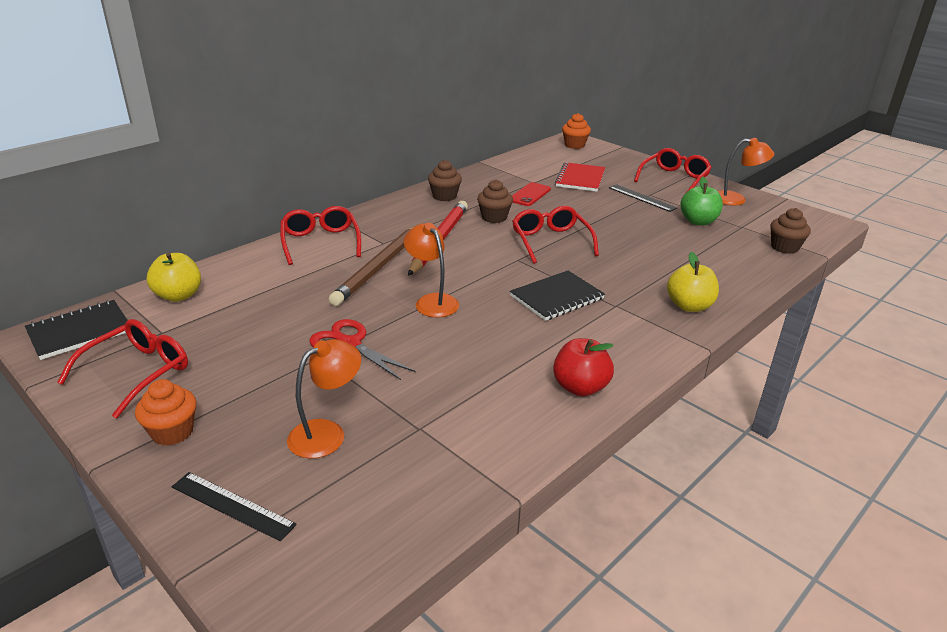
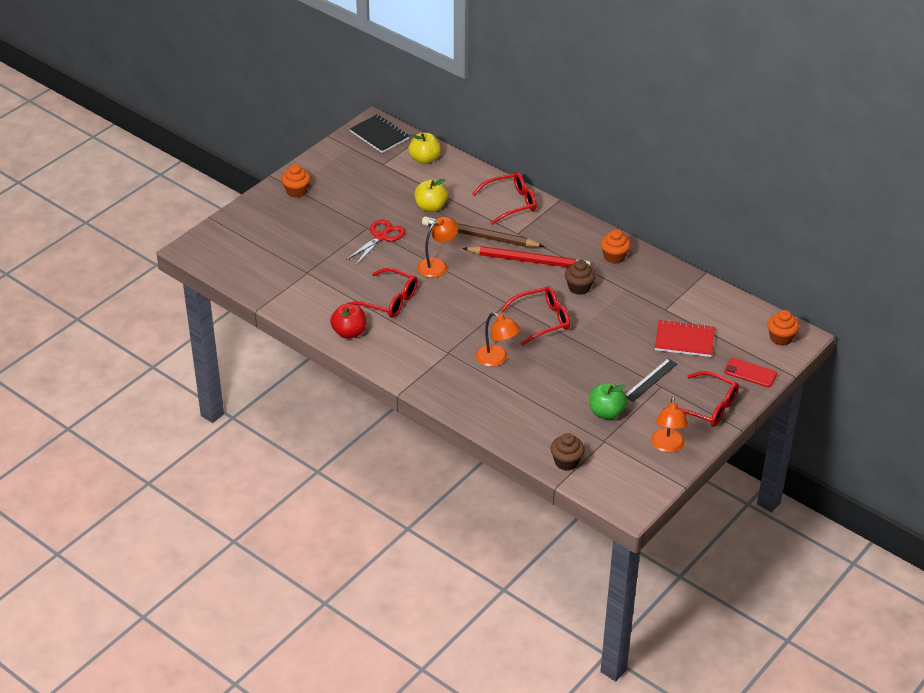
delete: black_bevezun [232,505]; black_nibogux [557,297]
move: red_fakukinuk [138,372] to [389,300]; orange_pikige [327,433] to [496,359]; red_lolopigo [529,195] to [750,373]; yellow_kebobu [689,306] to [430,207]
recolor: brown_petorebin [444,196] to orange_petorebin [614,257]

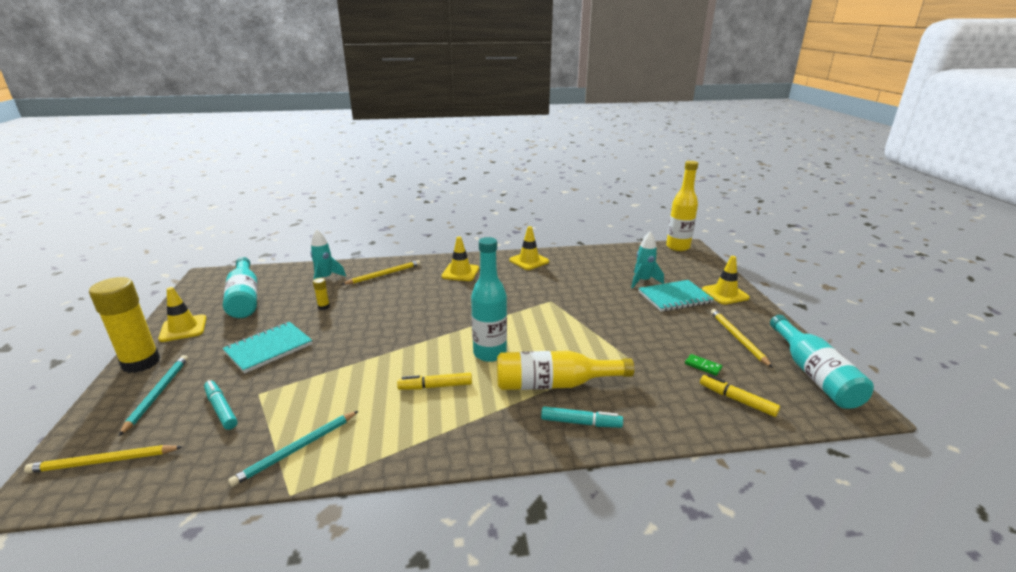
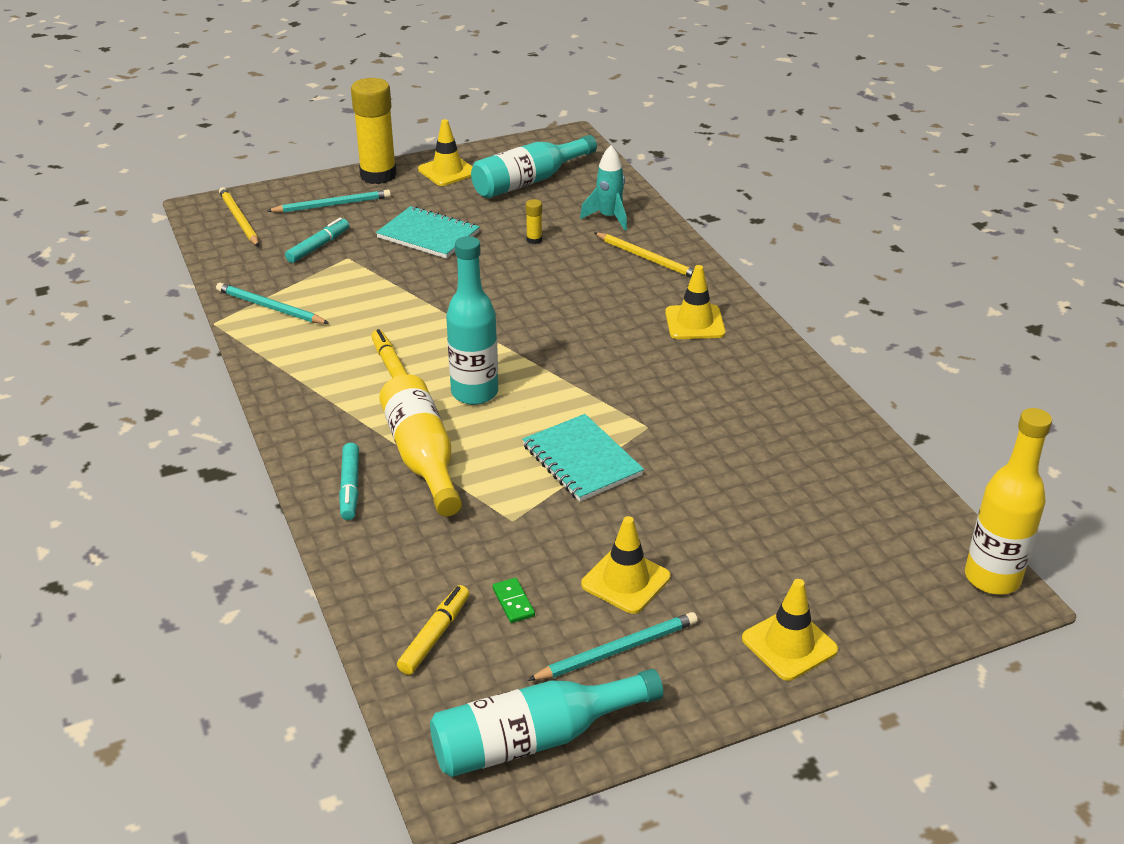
delete: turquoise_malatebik [643,281]
move: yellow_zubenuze [529,261] to [625,581]; turquoise_nibogux [674,297] to [581,460]
recolor: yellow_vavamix [737,338] to turquoise_vavamix [617,650]
rotate: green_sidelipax [703,366] = [513,602] 45 degrees counterclockwise

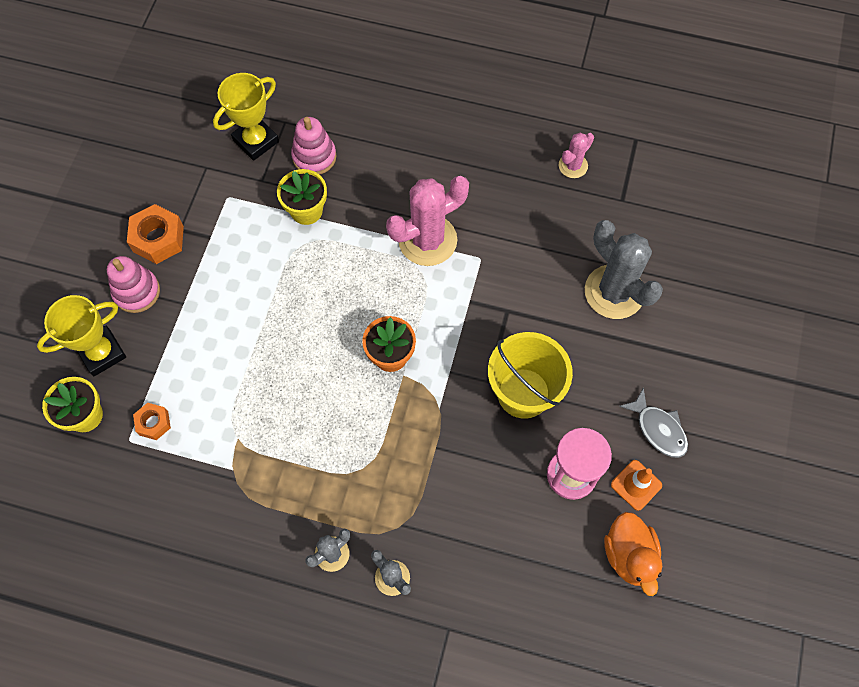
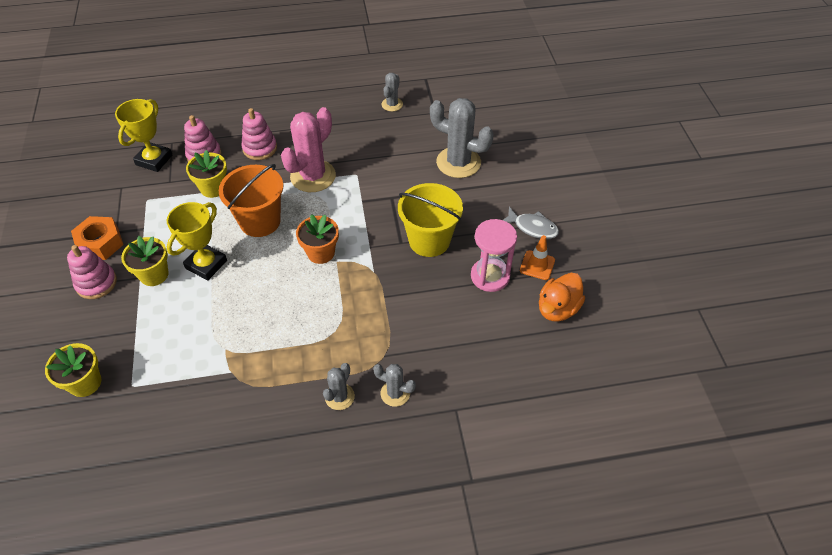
delete: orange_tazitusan [153,423]
insert: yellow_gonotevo [154,275]; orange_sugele [260,221]; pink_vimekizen [260,148]
move: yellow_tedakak [102,353] to [206,264]
recolor: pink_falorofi [573,166] to grey_falorofi [392,104]
rotate: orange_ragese [629,555] = [557,309] 75 degrees clockwise

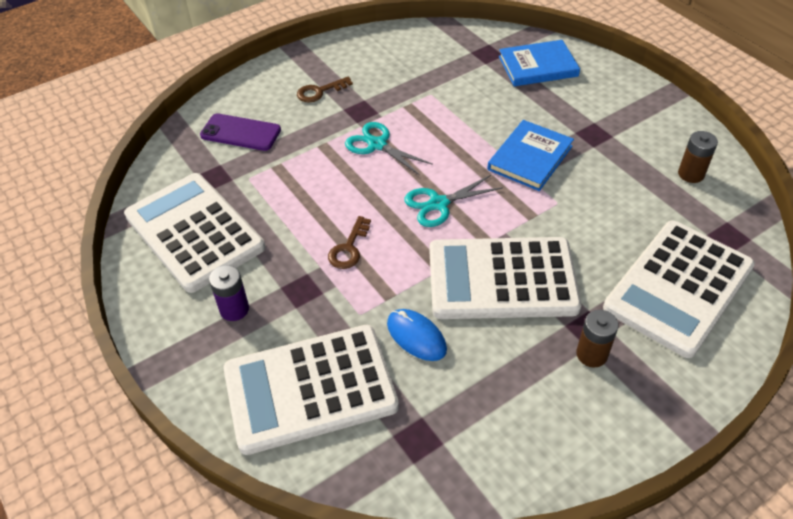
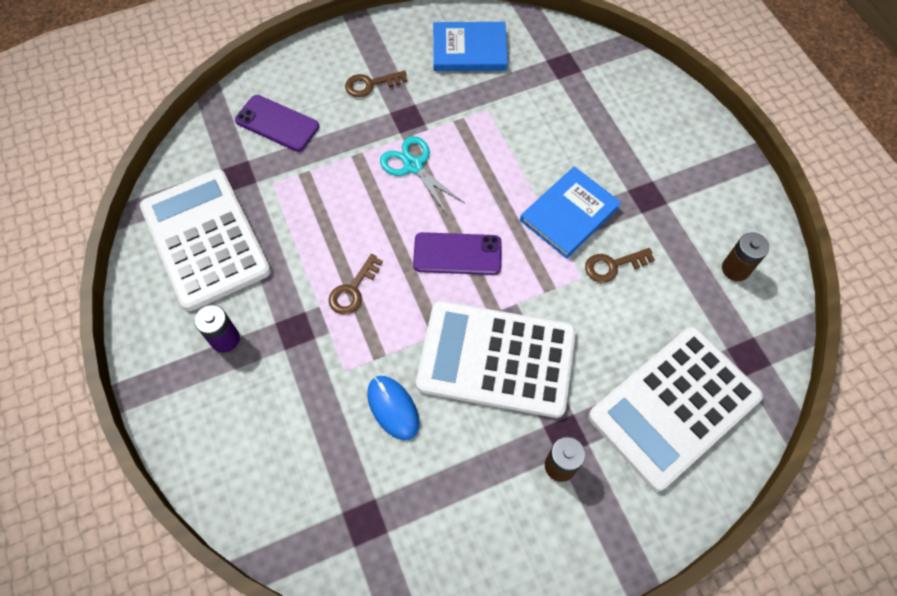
delete: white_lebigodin [310,388]
insert: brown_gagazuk [613,265]
move: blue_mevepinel [538,66] to [469,50]
replace: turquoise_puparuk [438,204] to purple_lolopigo [457,254]

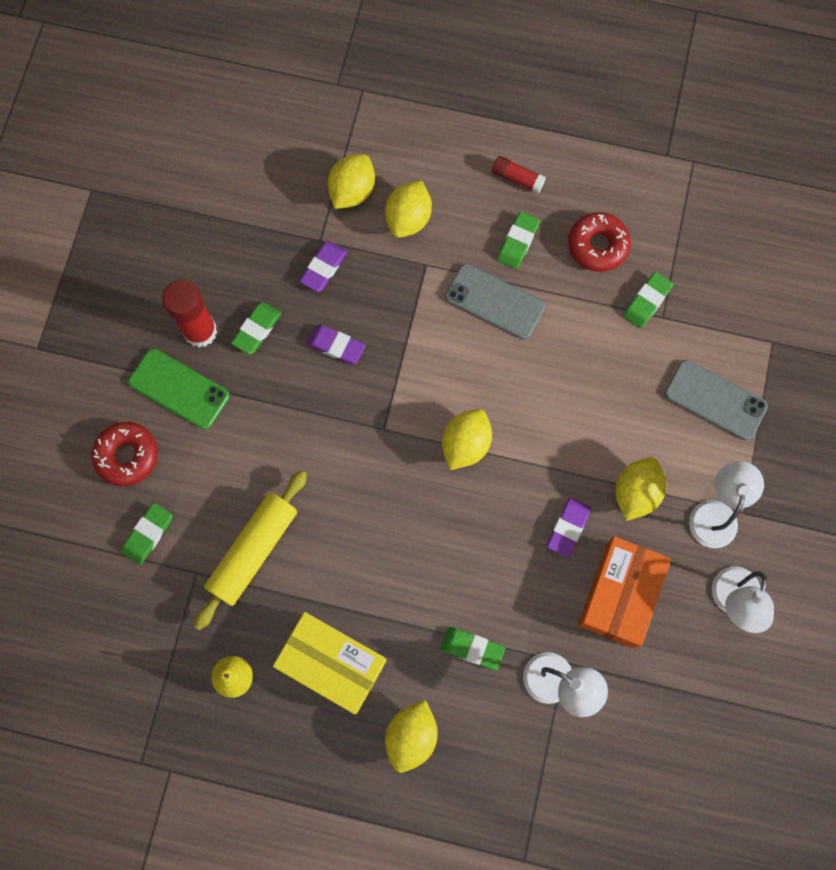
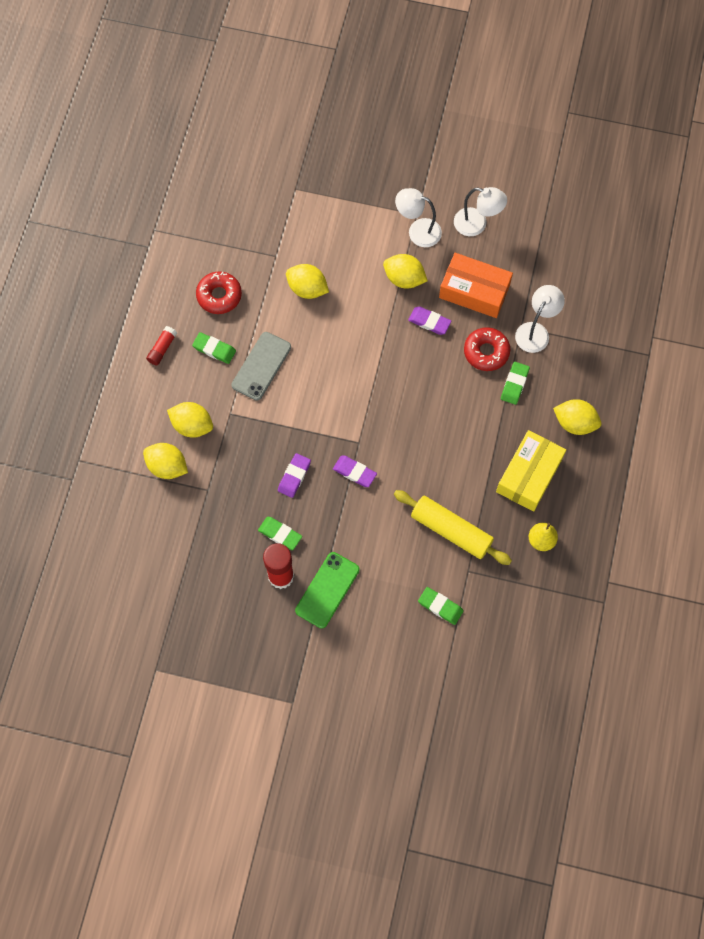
delete: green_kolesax [647,302]; grey_lolopigo [715,400]
move: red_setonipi [127,456] to [486,352]; purple_kolesax [323,268] to [354,472]; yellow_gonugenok [465,444] to [307,289]

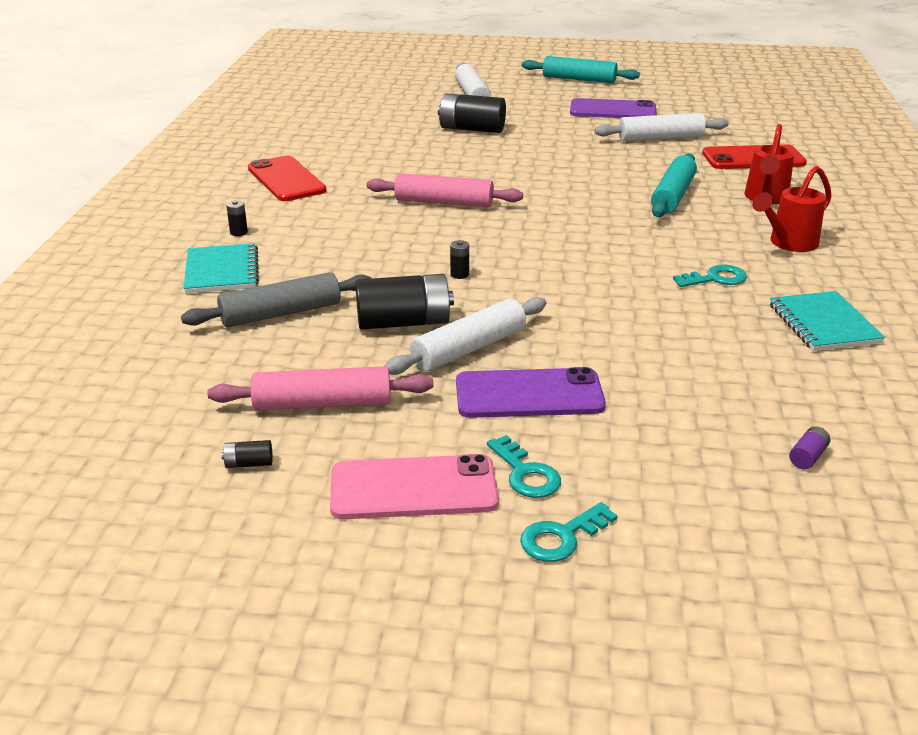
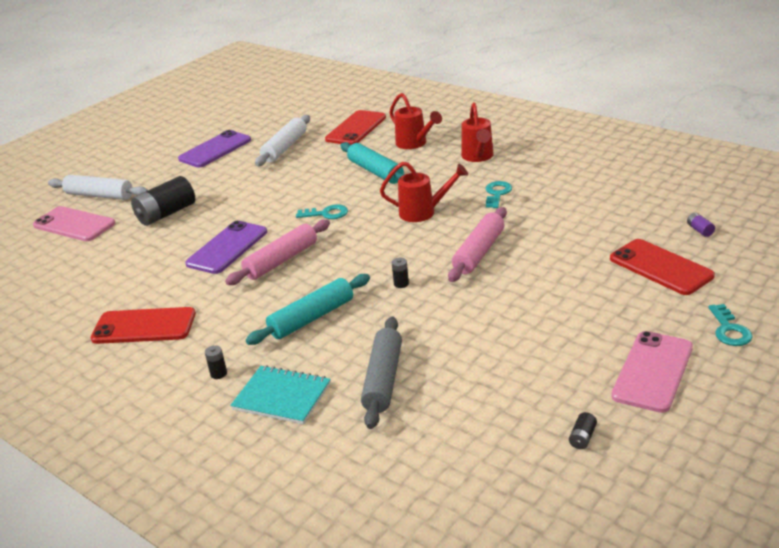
delete: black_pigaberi [404,322]; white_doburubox [469,348]; turquoise_nibogux [823,324]
insert: pink_lolopigo [74,225]; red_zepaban [423,212]; red_lolopigo [660,267]
move: pink_doburubox [322,404] to [479,252]; purple_lolopigo [529,394] to [227,248]; turquoise_gagazuk [526,473] to [326,214]; turquoise_doburubox [579,79] to [312,318]

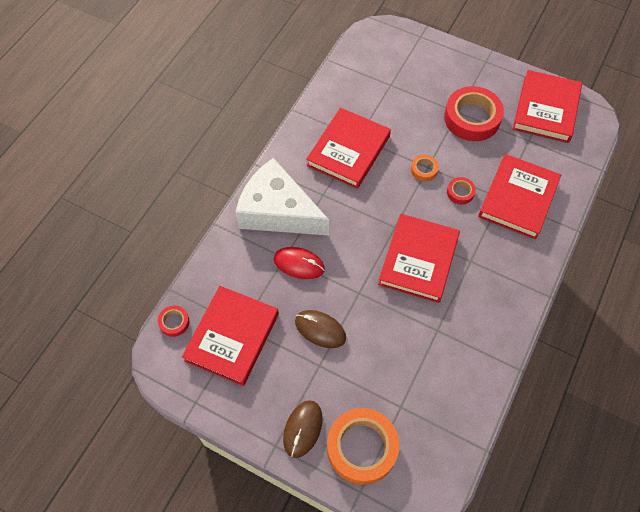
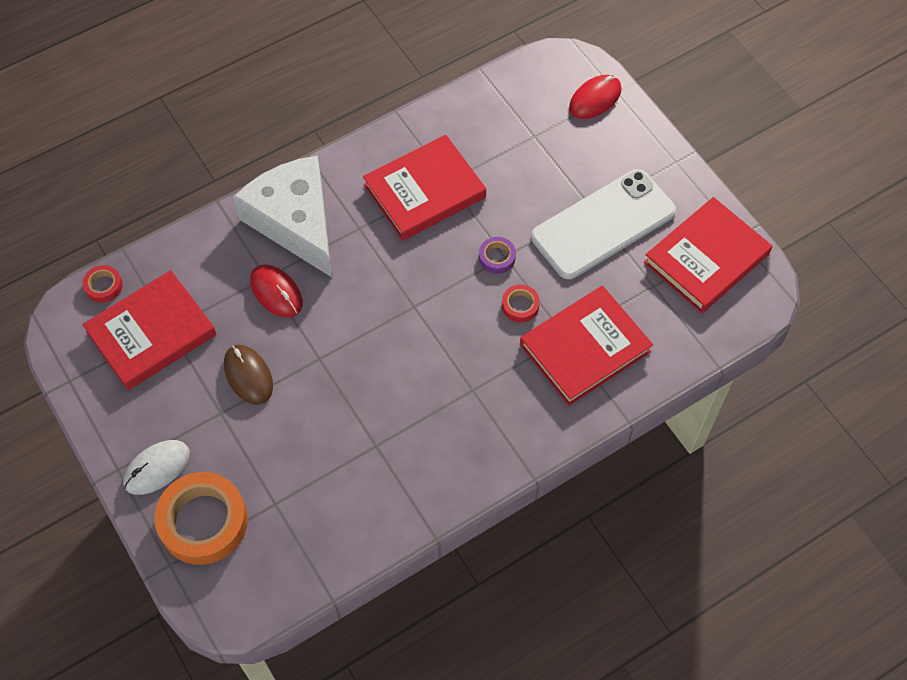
delete: red_mevepinel [418,260]
insert: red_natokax [595,99]
replace: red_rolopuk [472,118] to white_lolopigo [603,224]
recolor: brown_natokax [303,429] to white_natokax [157,468]; orange_rolopuk [424,170] to purple_rolopuk [497,257]

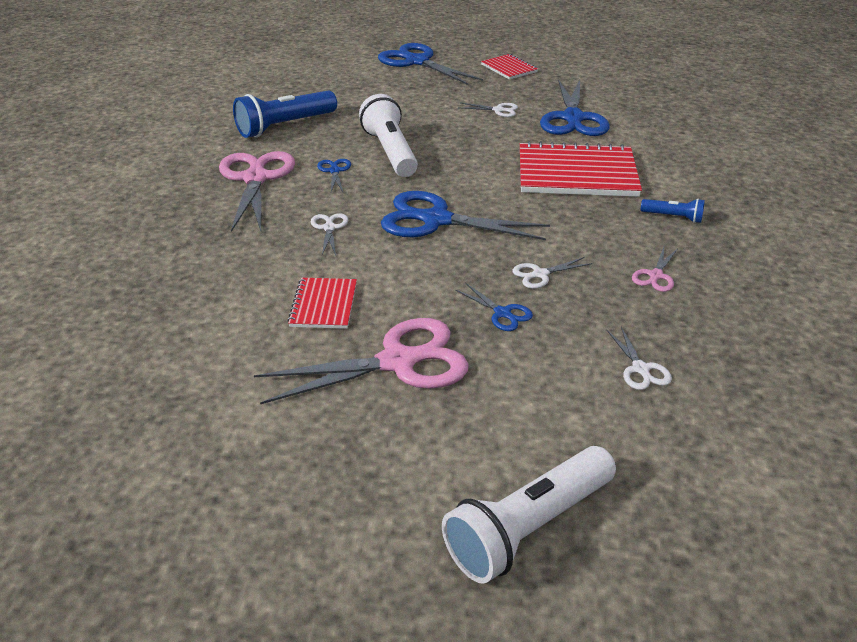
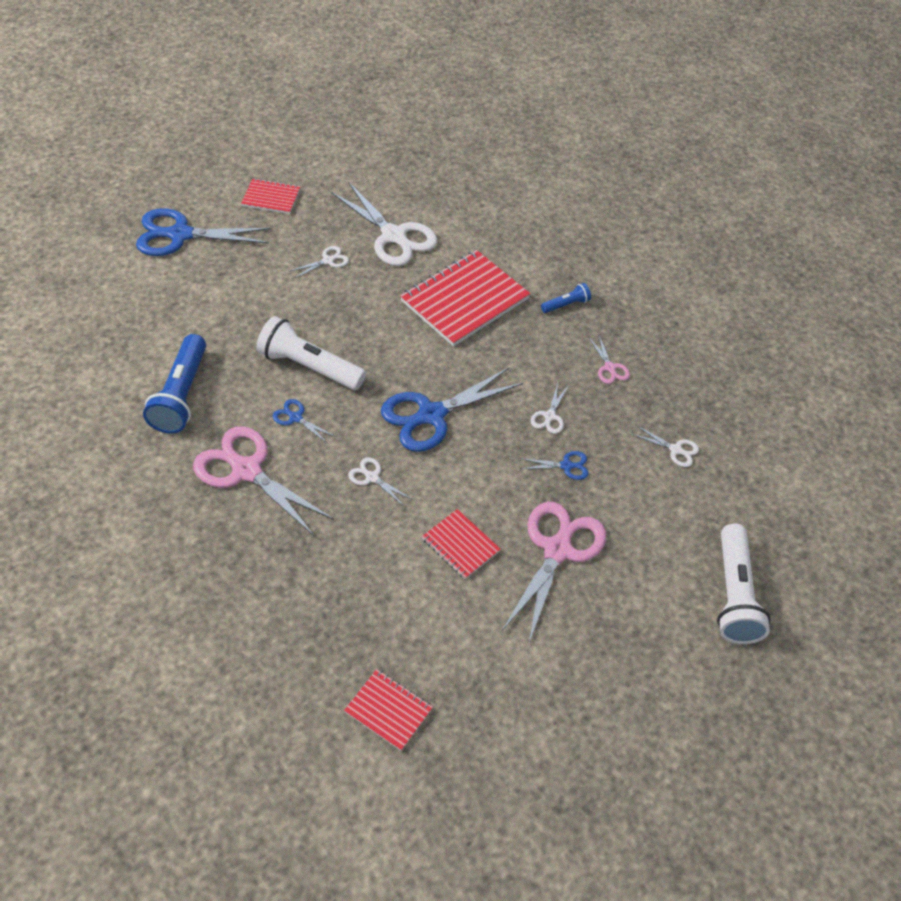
insert: red_nibogux [388,710]
recolor: blue_puparuk [573,118] to white_puparuk [393,236]

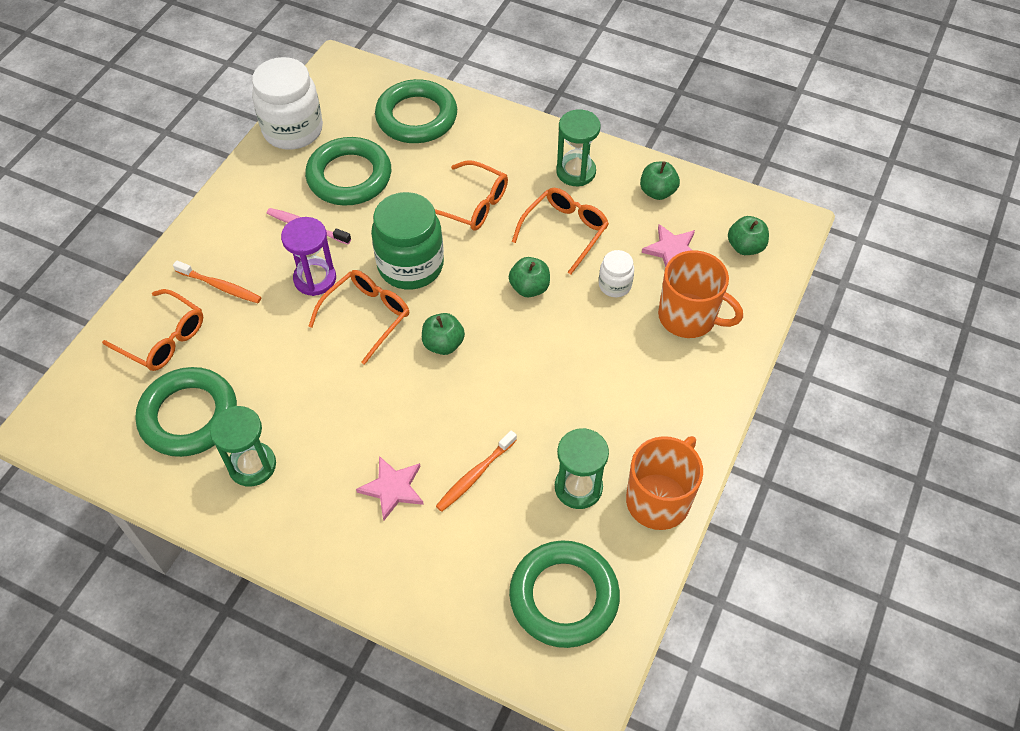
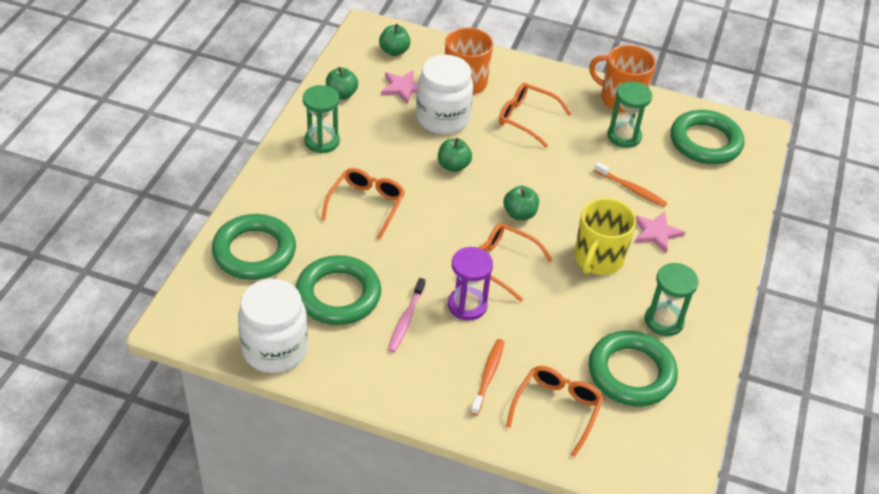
delete: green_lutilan [410,265]
insert: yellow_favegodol [598,259]
move: orange_fakukinuk [565,231] to [527,118]
resize: white_lutilan [614,285] = [442,118] x2.03

